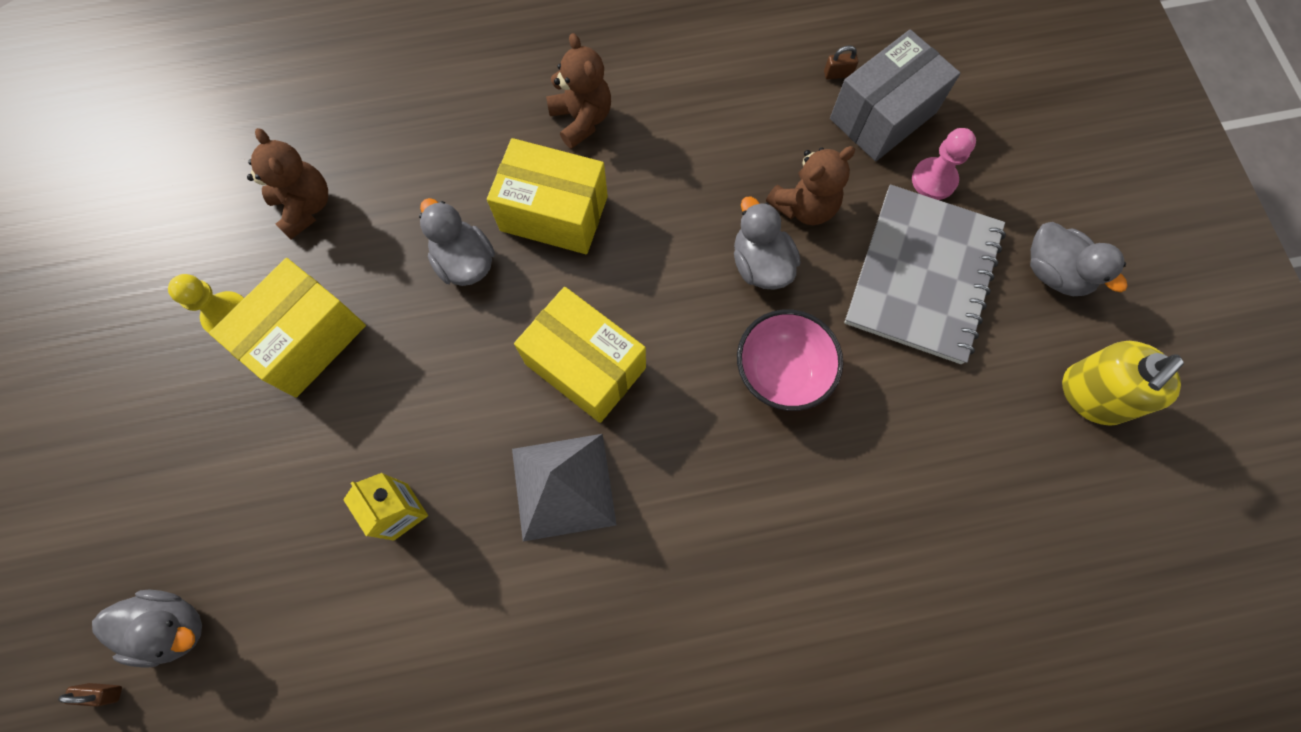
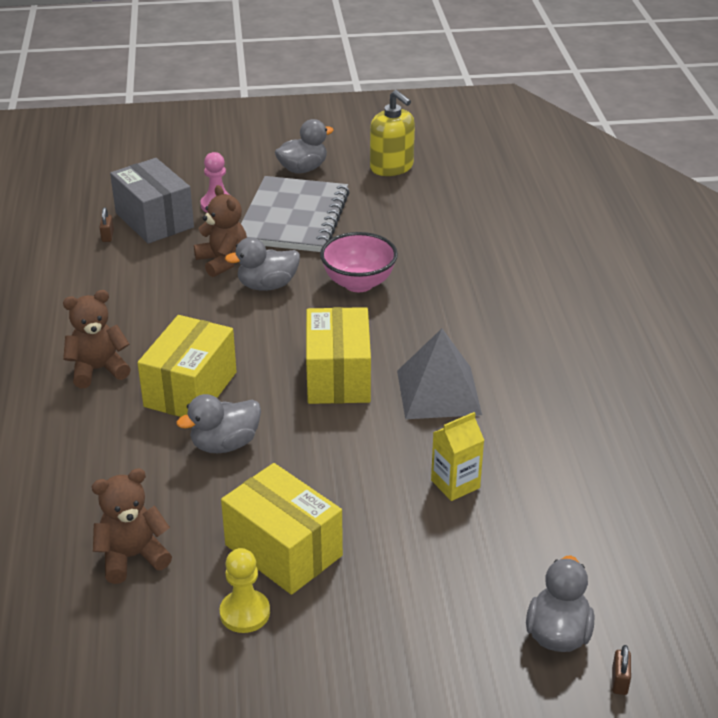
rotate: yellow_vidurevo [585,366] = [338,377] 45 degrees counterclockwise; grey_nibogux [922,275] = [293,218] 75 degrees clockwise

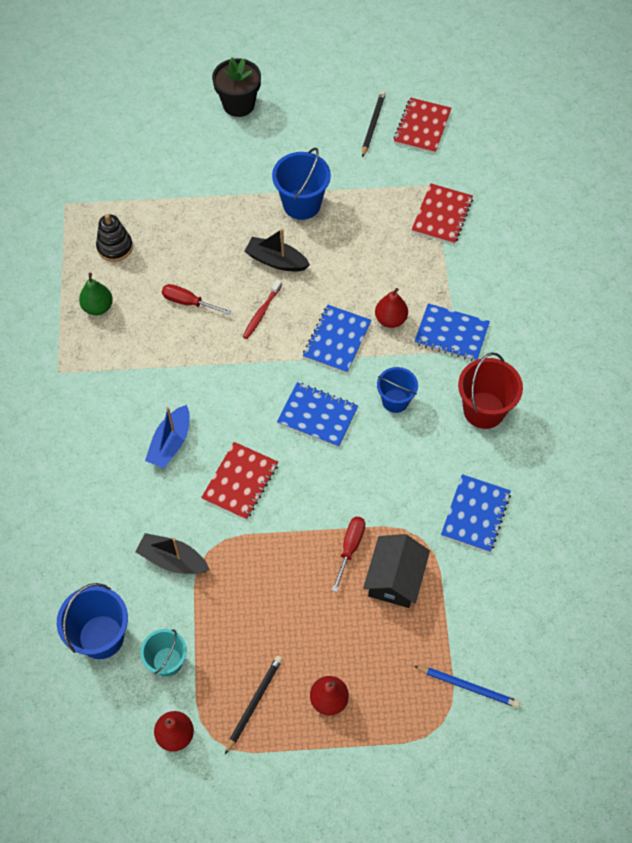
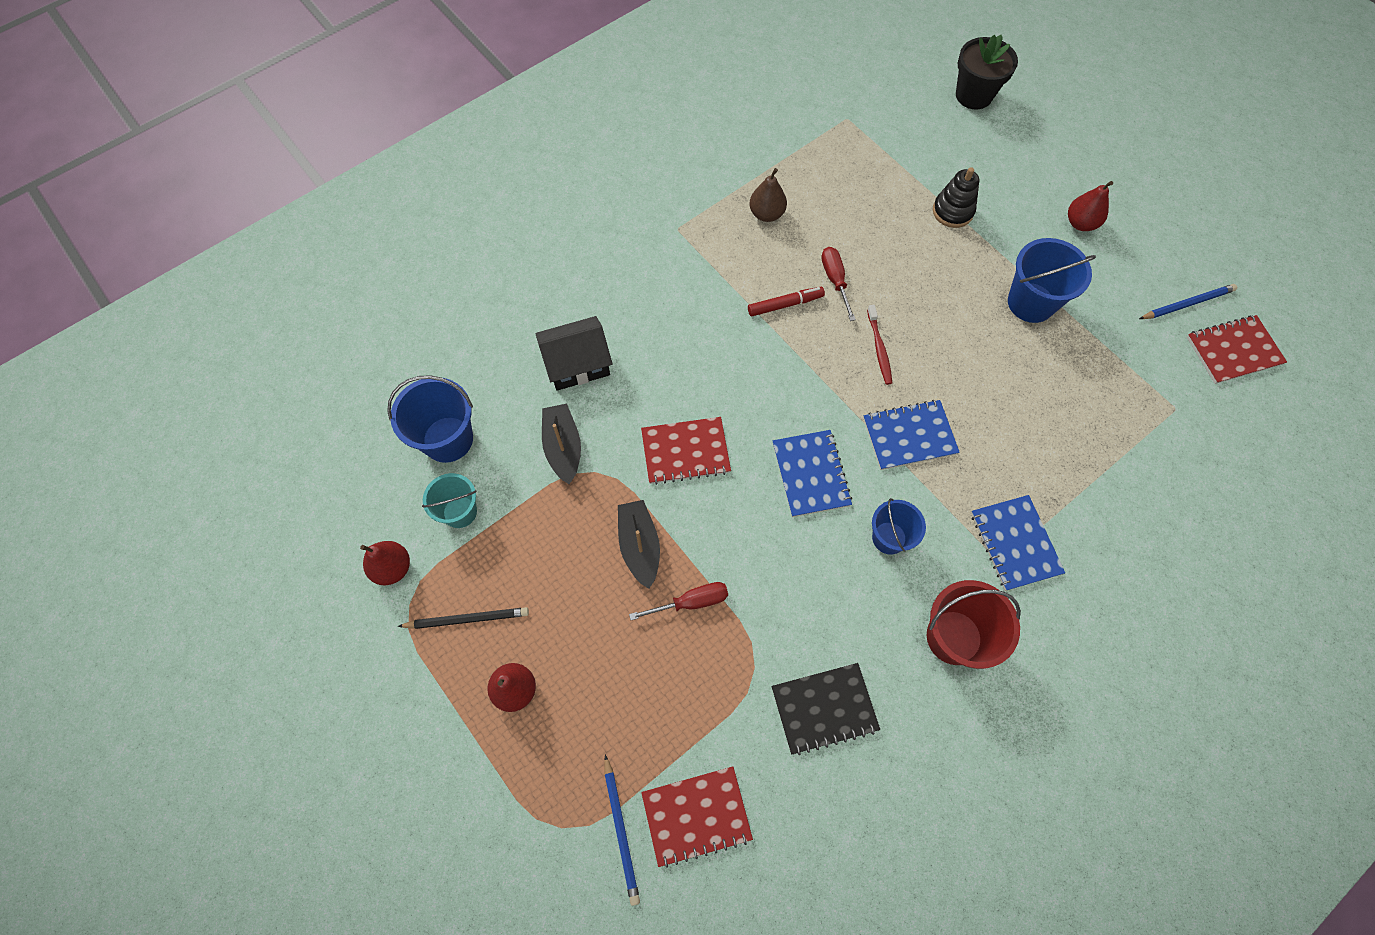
delete: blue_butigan [170,443]
insert: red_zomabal [785,304]
move: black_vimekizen [115,247] to [952,211]; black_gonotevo [238,104] to [973,95]; black_butigan [276,261] to [639,546]; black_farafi [395,579] to [577,364]; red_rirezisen [390,319] to [1080,223]; red_nibogux [442,215] to [696,815]
recolor: green_rirezisen [98,307] to brown_rirezisen [766,214]; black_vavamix [373,124] to blue_vavamix [1187,304]; blue_nibogux [475,514] to black_nibogux [824,708]
rotate: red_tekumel [261,313] = [879,348] 90 degrees counterclockwise

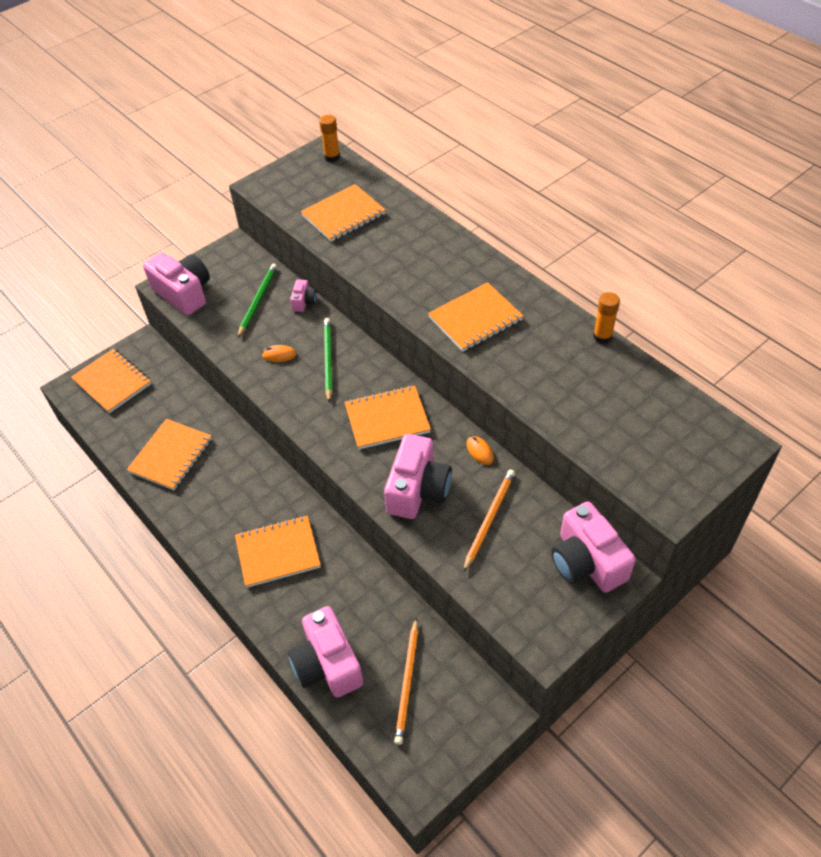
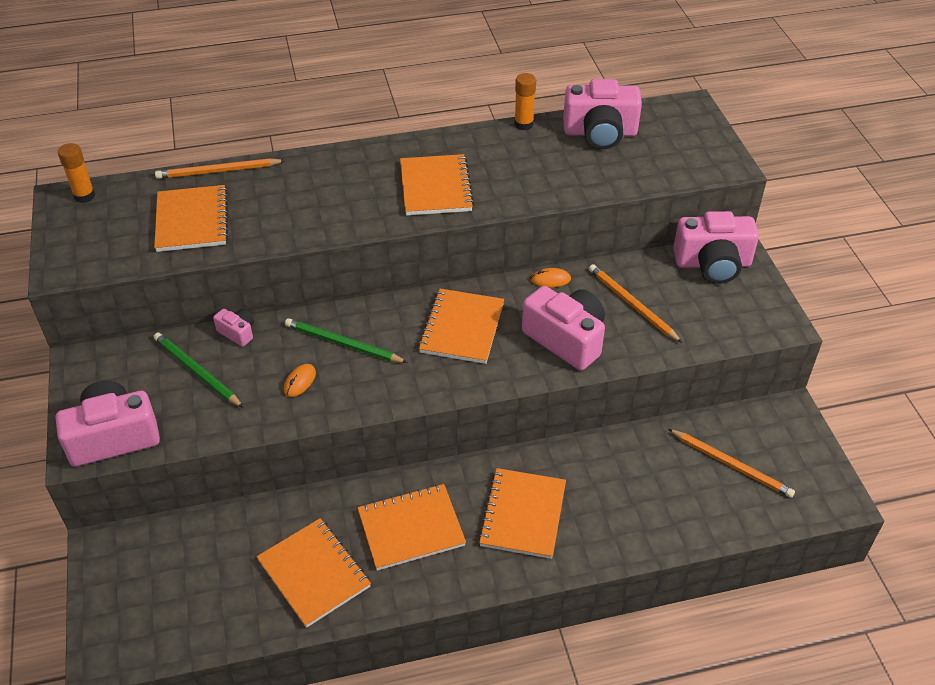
insert: orange_vavamix [218,171]
move: orange_nibogux [112,382] to [411,528]; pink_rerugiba [327,664] to [600,133]

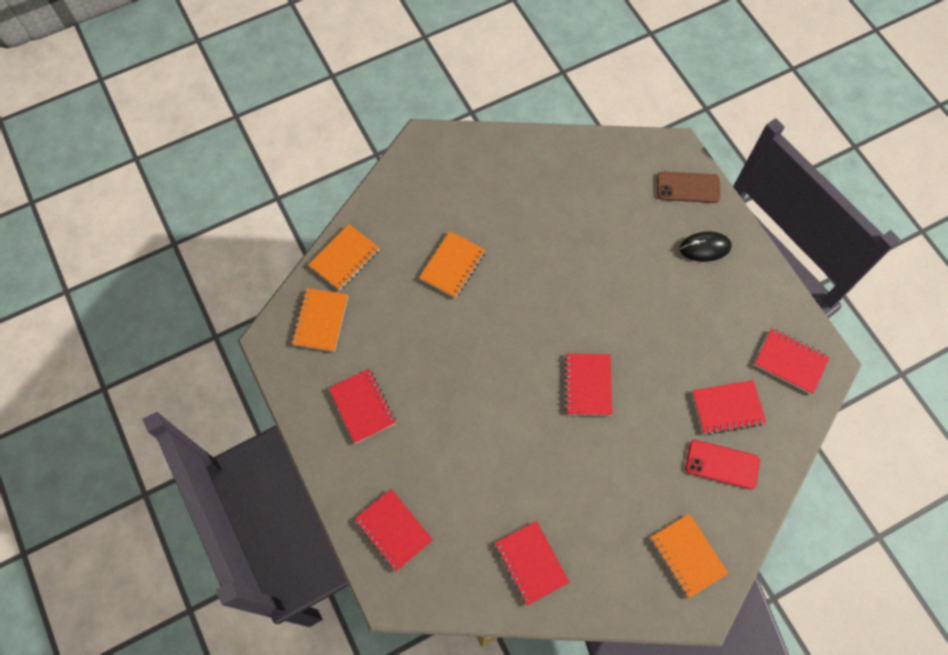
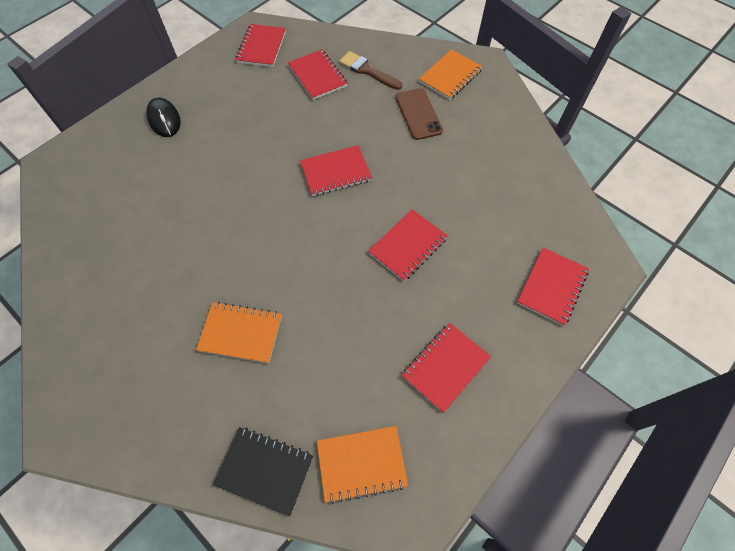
move: red_nibogux [531,563] to [407,246]; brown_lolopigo [688,187] to [418,114]
replace: red_lolopigo [722,464] to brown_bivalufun [367,70]
recolor: orange_nibogux [344,258] to black_nibogux [265,470]

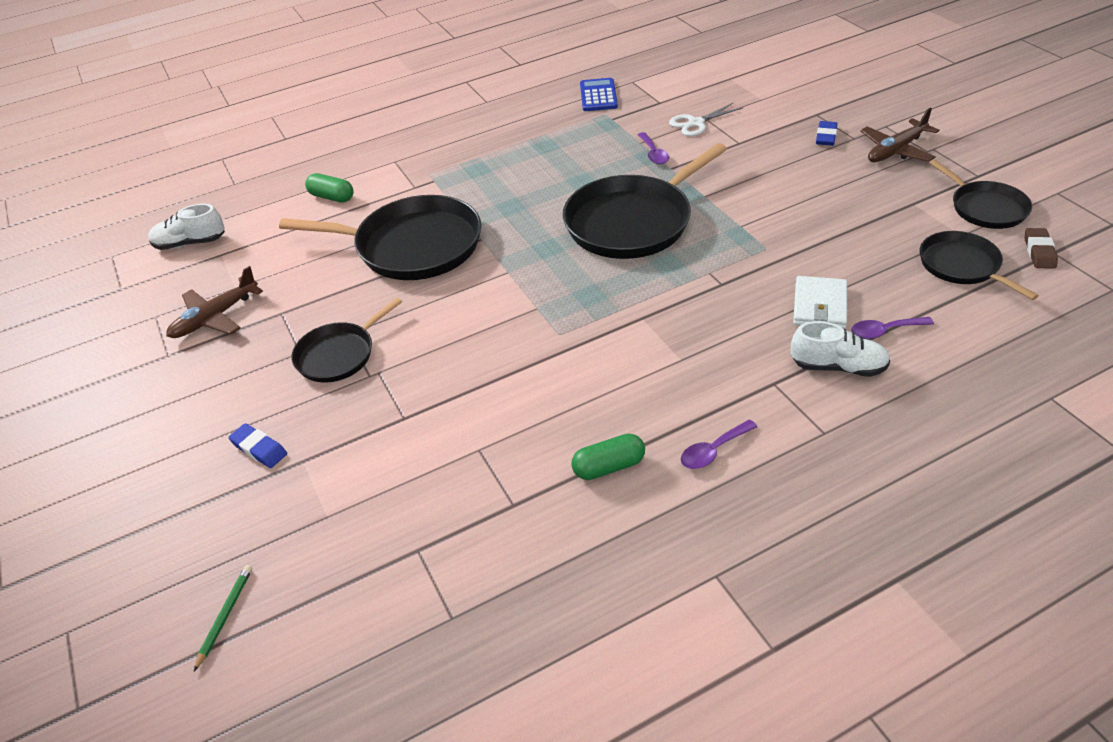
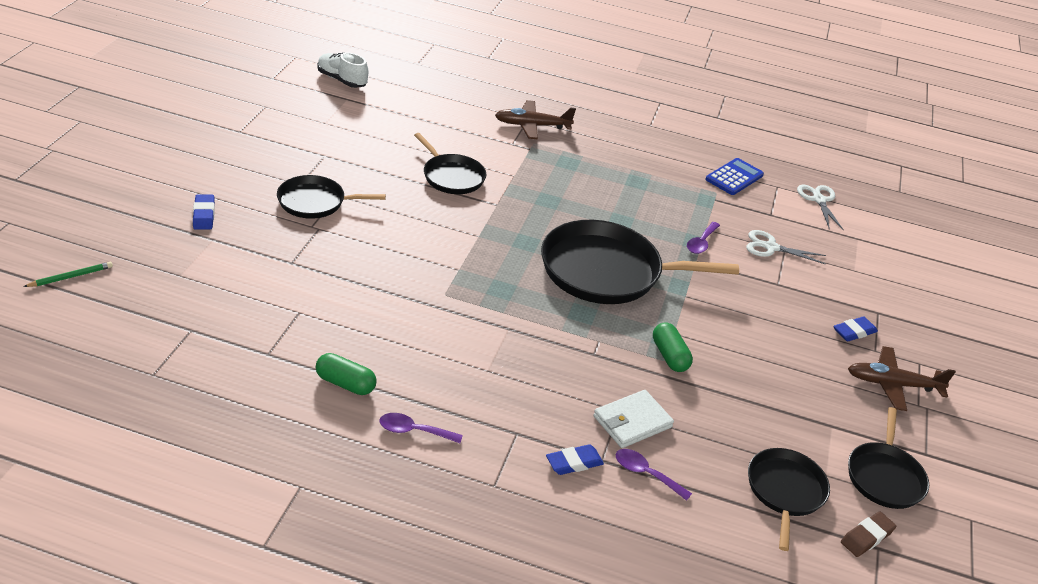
insert: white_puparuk [819,200]
move: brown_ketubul [215,317] to [532,126]; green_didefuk [332,197] to [669,356]
replace: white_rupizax [838,367] to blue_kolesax [574,463]
resize: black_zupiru [412,246] = [451,176] x0.56

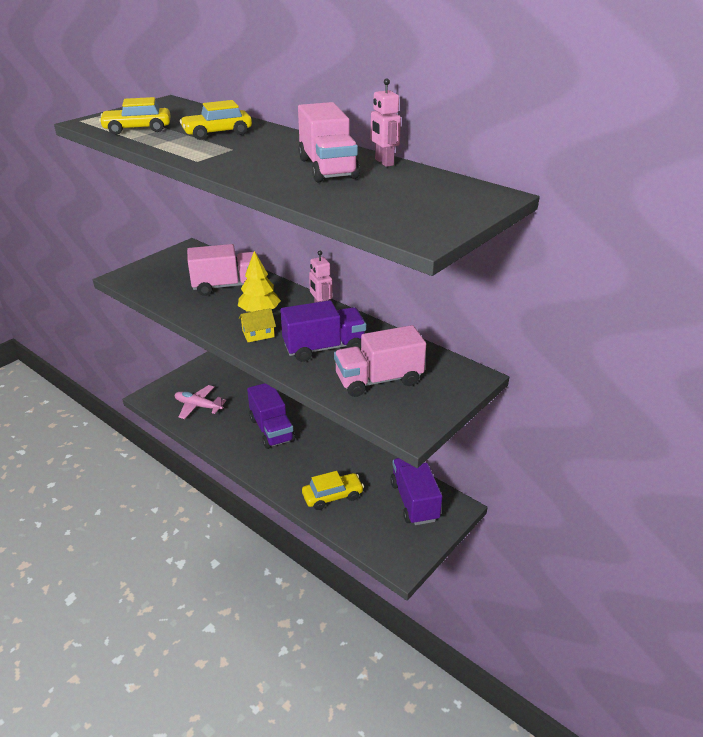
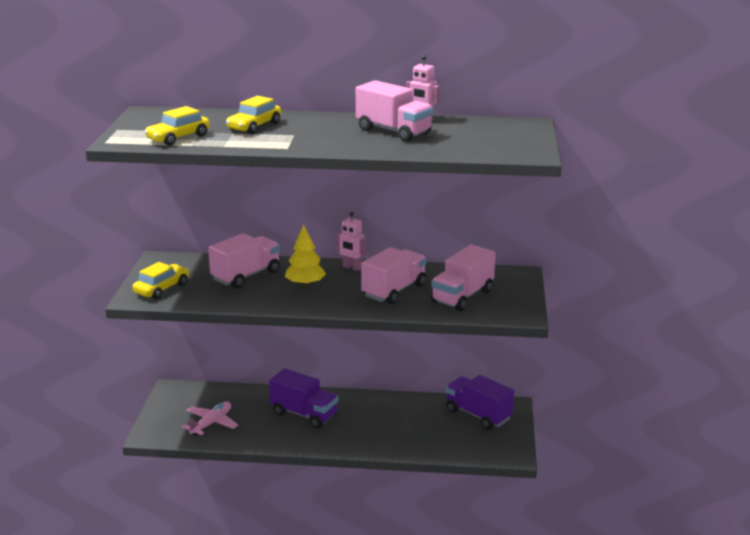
delete: yellow_farafi [258,334]
move: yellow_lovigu [332,496] to [162,288]
recolor: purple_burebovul [324,348] to pink_burebovul [394,291]
rotate: pink_ketubul [198,406] = [211,423] 135 degrees clockwise

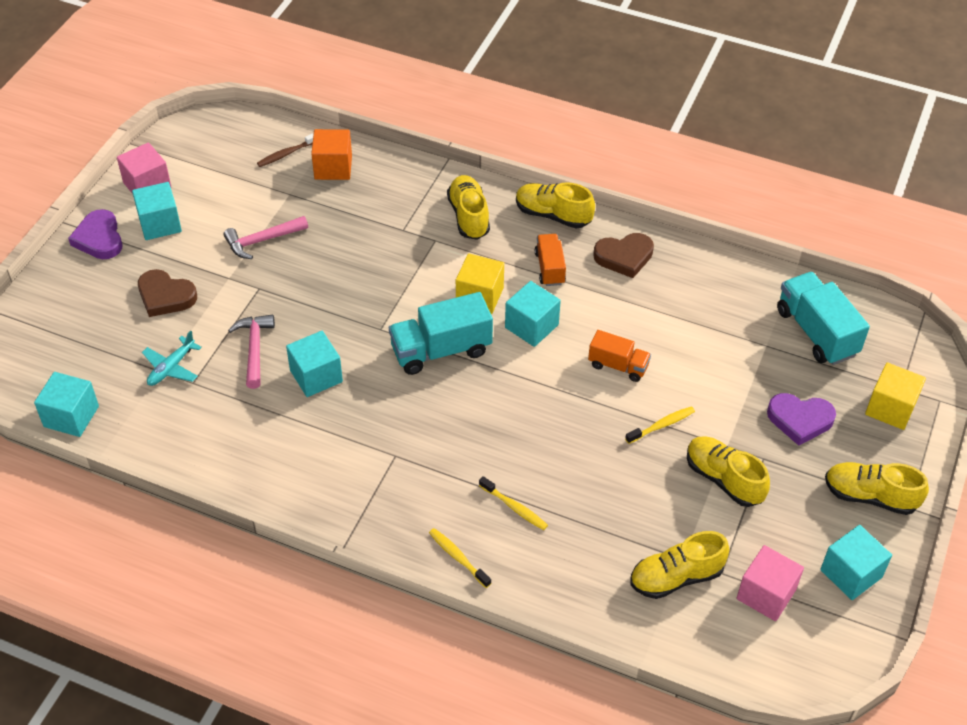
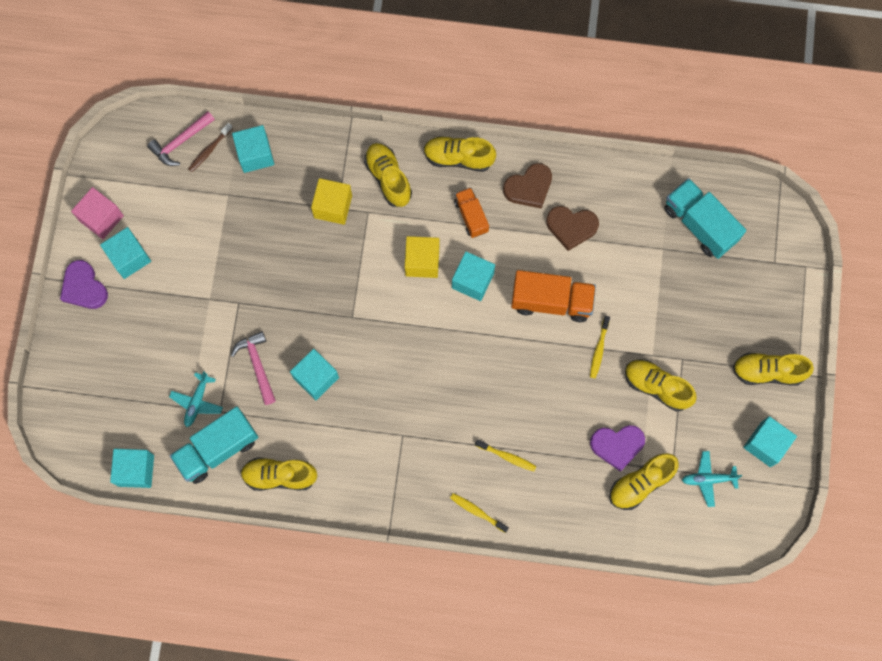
insert: yellow_rupizax [279,476]
move: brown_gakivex [165,296] to [571,227]; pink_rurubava [262,240] to [181,142]; turquoise_burebovul [441,350] to [217,449]; purple_gakivex [800,420] to [617,446]; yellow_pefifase [890,408] to [333,206]
replace: pink_pefifase [766,594] to turquoise_ketubul [708,479]
recolor: orange_pefifase [333,167] to turquoise_pefifase [255,155]
rotate: yellow_tekumel [662,425] = [599,349] 150 degrees clockwise
resize: orange_burebovul [618,366] = [551,301] x1.68

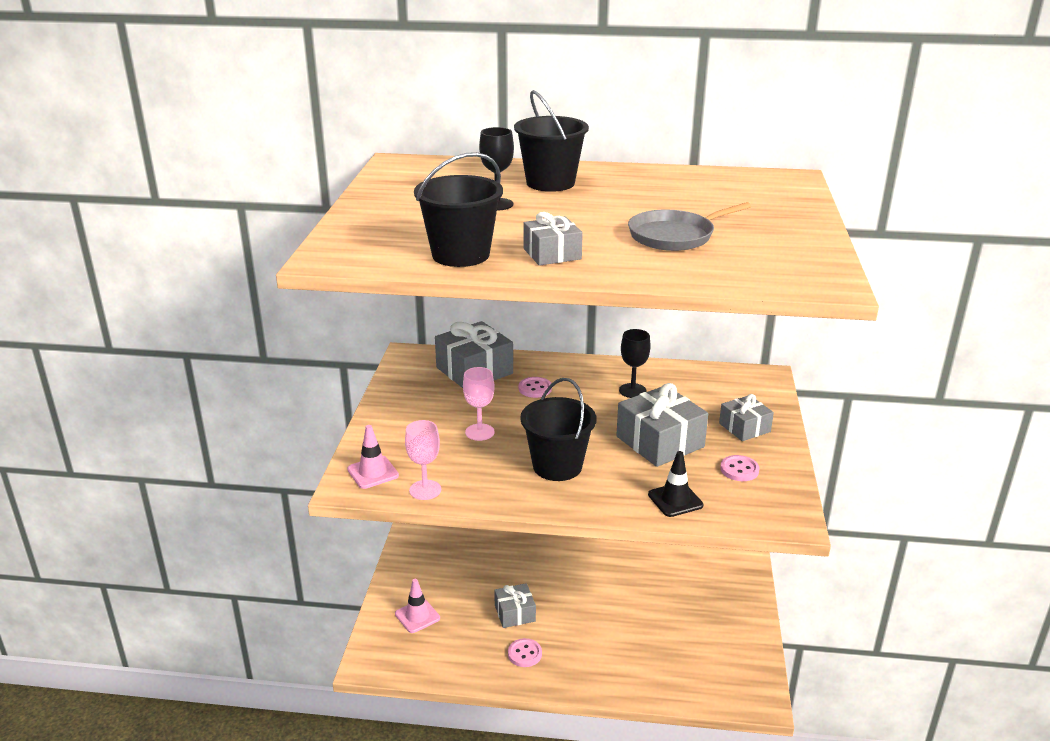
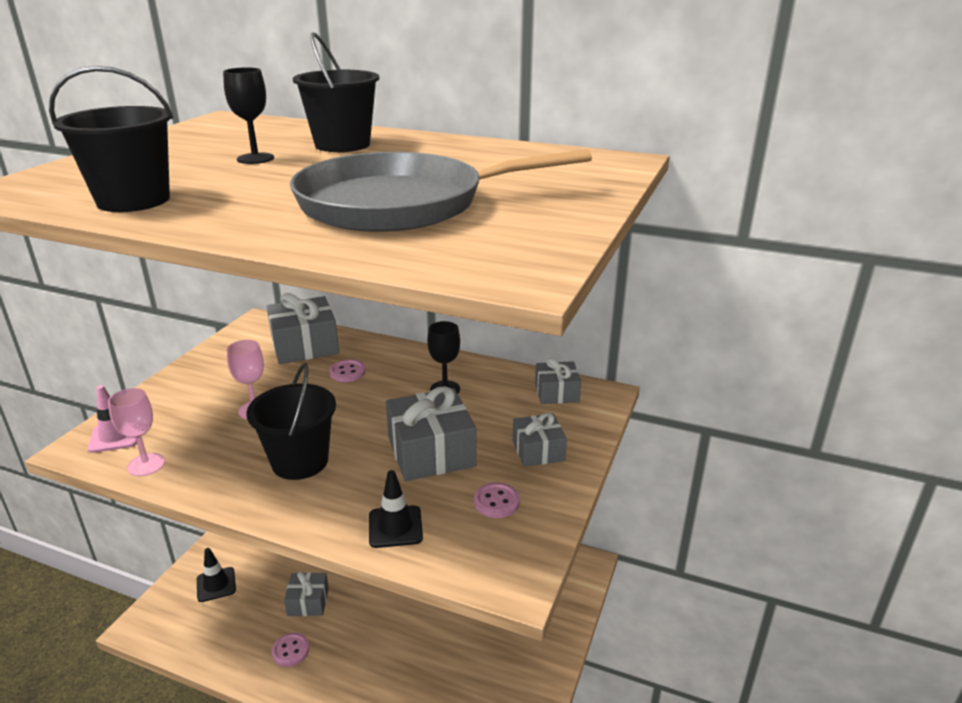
move: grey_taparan [552,254] to [556,392]
recolor: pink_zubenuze [417,616] to black_zubenuze [216,584]
resize: grey_zupiru [674,236] = [400,204] x1.73

